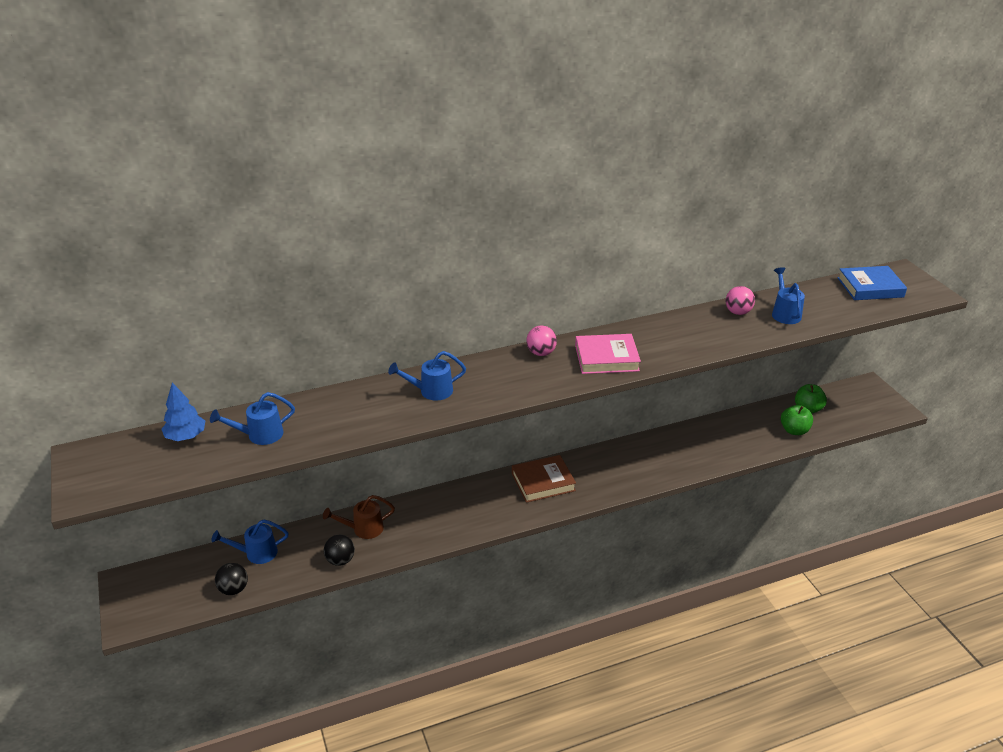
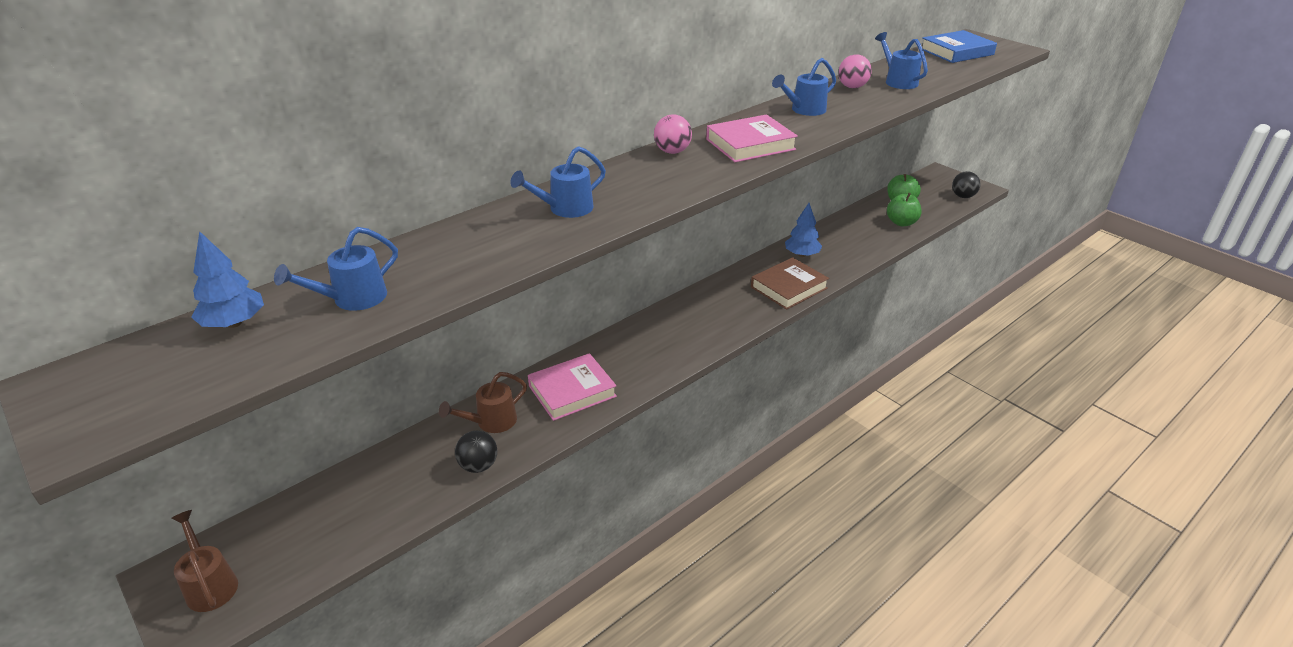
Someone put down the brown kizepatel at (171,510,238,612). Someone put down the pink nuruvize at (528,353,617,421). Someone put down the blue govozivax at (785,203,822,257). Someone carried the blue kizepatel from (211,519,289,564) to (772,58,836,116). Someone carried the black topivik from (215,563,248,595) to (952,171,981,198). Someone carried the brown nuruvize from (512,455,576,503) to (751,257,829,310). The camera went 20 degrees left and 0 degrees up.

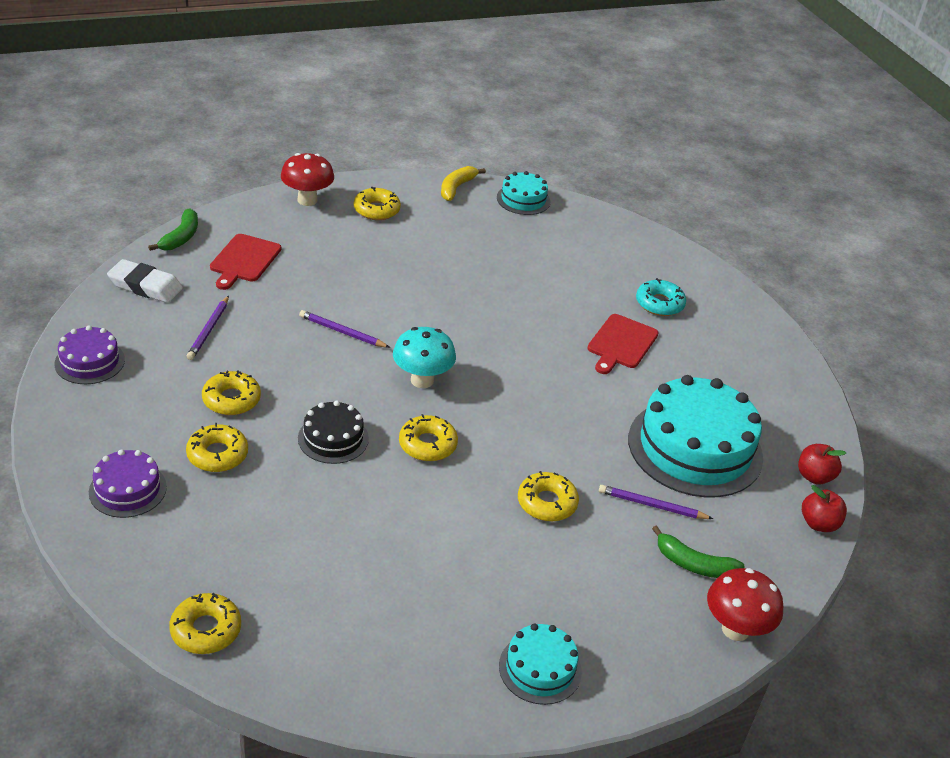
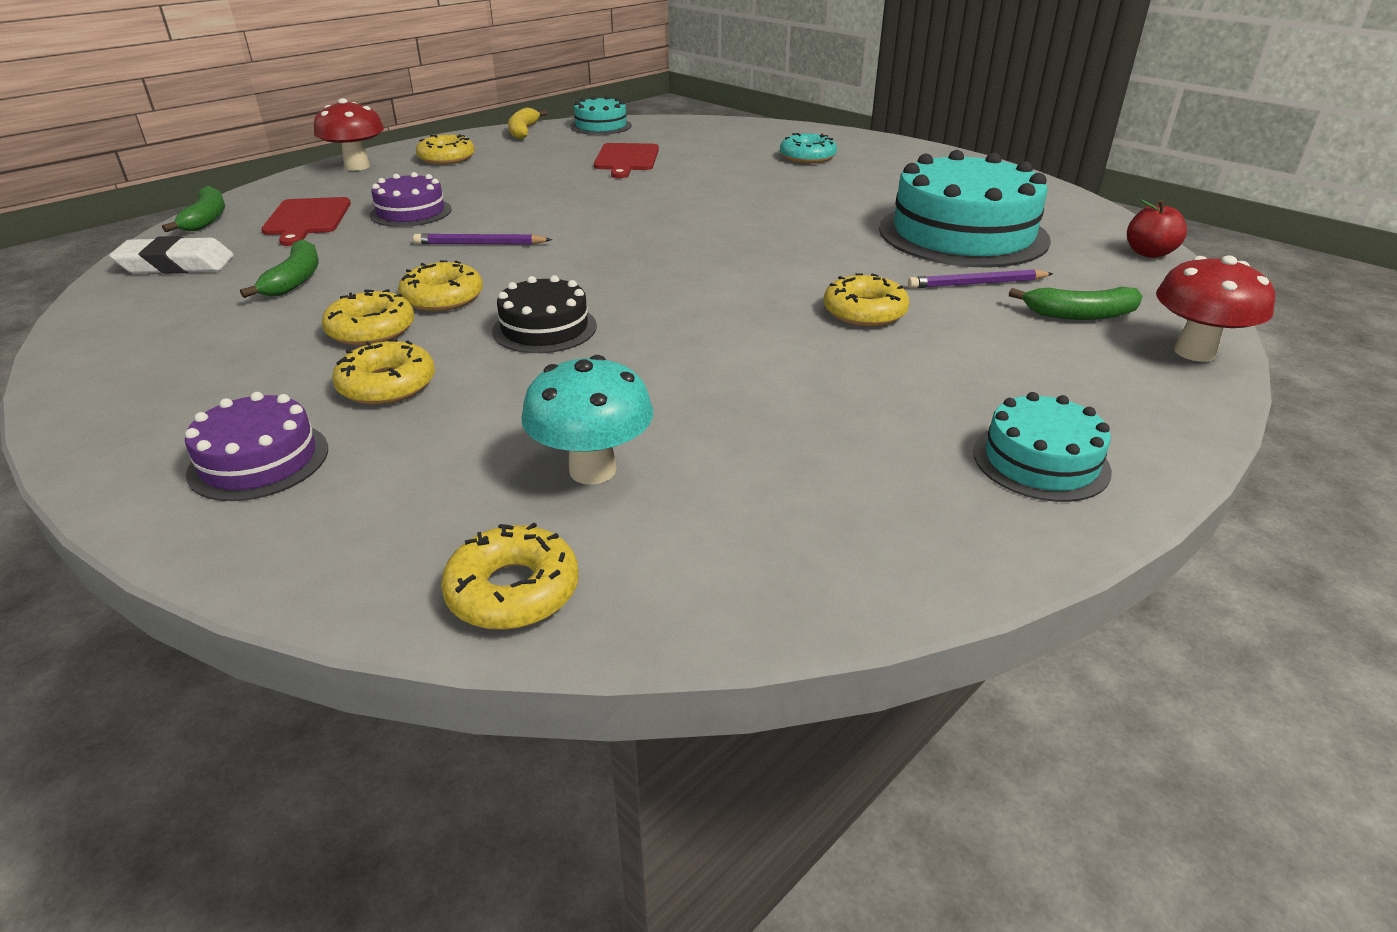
Someone took away the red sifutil at (798,444,846,485). Someone carried the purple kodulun from (54,325,125,384) to (370,172,452,227). Someone carried the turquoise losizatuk from (393,327,456,388) to (521,355,654,485). Someone carried the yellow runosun from (399,414,458,461) to (398,260,483,311). Someone carried the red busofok from (587,314,659,374) to (594,143,659,178). Someone swapped the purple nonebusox at (187,296,229,360) for the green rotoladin at (240,239,319,298). The camera went 20 degrees left and 5 degrees down.

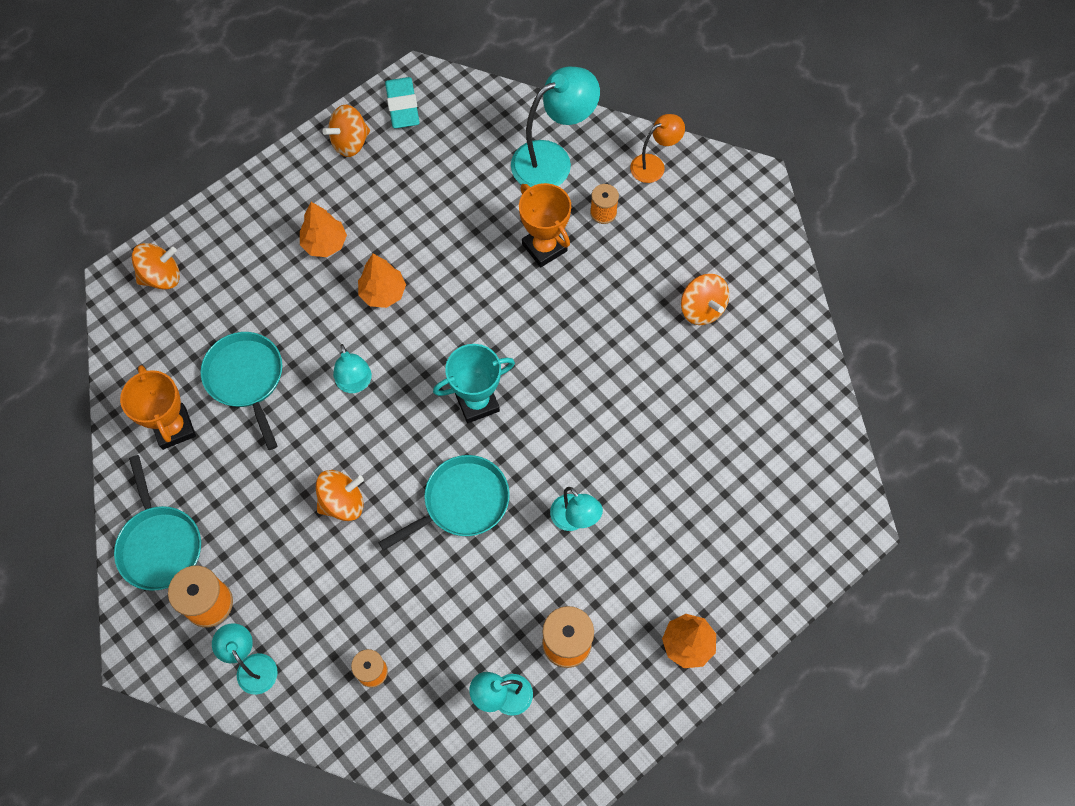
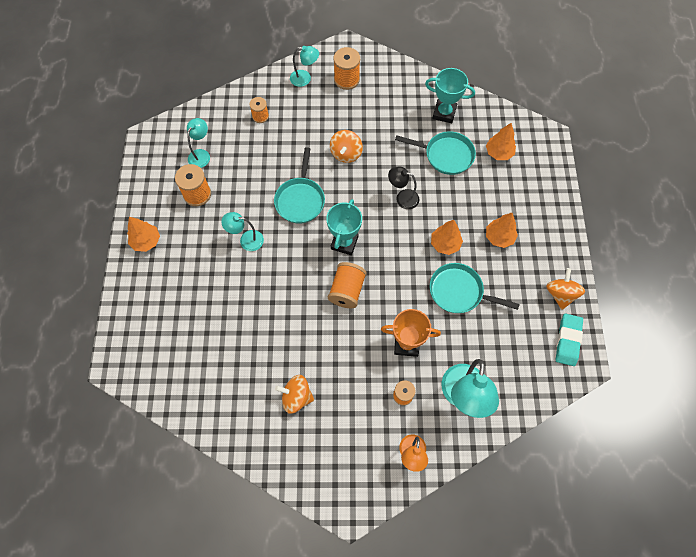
Someone took away the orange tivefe at (132,243,180,290). Someone put down the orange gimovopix at (328,262,367,308). Someone put down the orange govozivax at (486,123,516,160). Someone carried the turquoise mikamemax from (114,455,201,591) to (430,263,520,313). Someone repainted the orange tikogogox at (120,365,196,450), which became the turquoise tikogogox at (425,68,475,123). Someone repainted the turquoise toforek at (333,344,372,393), which became the black toforek at (388,167,419,209). Someone rotated the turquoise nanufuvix at (385,77,420,129) by 75 degrees clockwise. The camera went 130 degrees right and 0 degrees up.

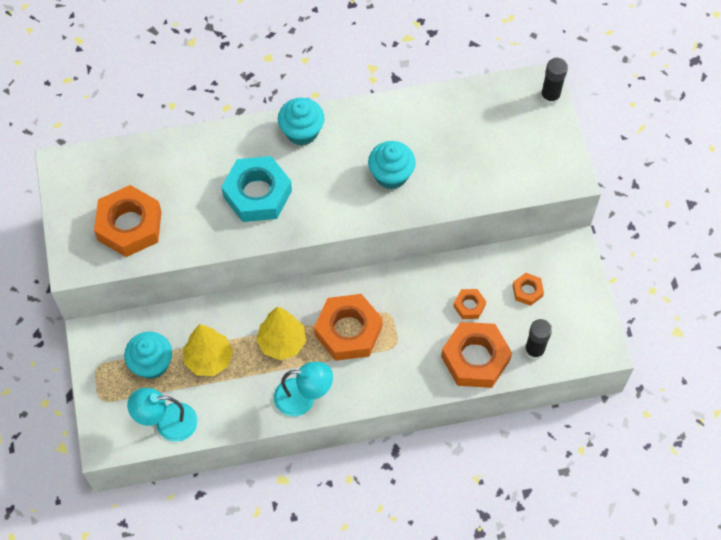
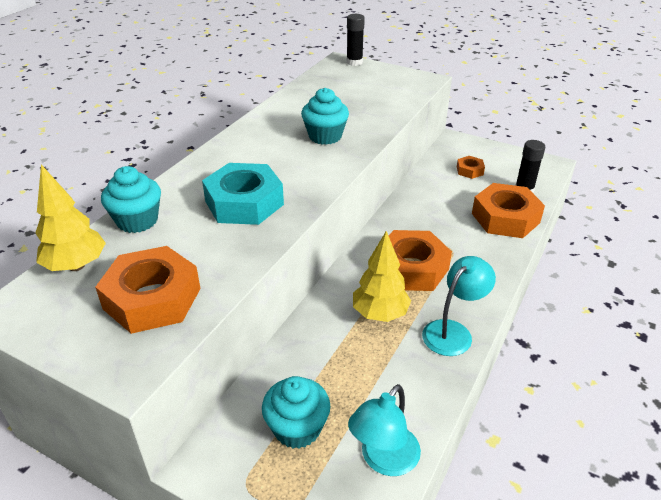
Someone took away the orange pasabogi at (453,289,486,319). Someone carried the yellow govozivax from (183,324,233,376) to (35,164,106,271). Someone carried the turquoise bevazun from (278,98,324,146) to (101,166,161,233). The camera went 50 degrees left and 25 degrees down.

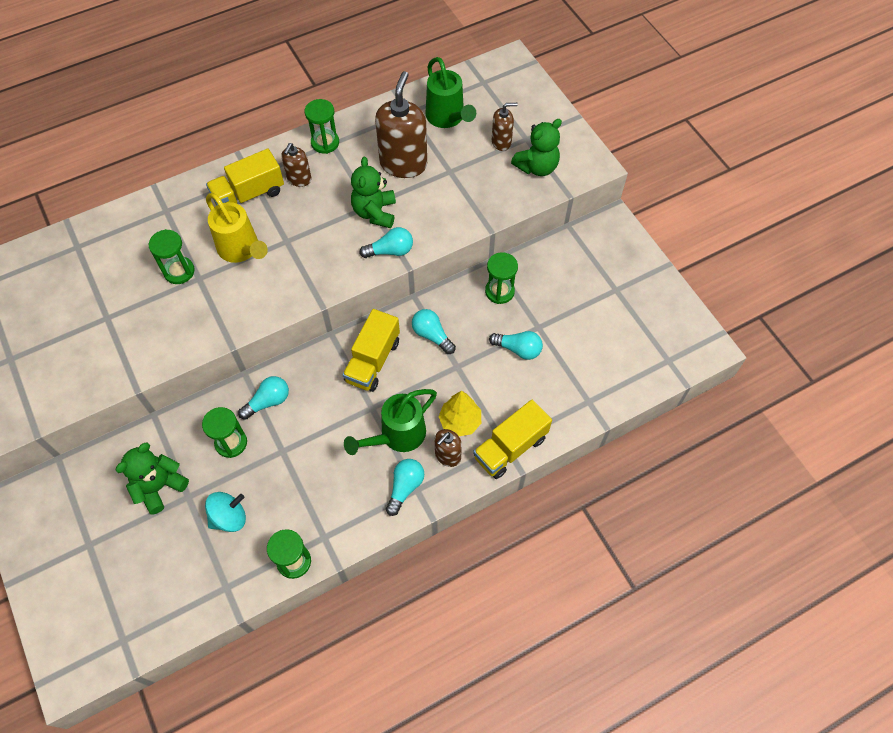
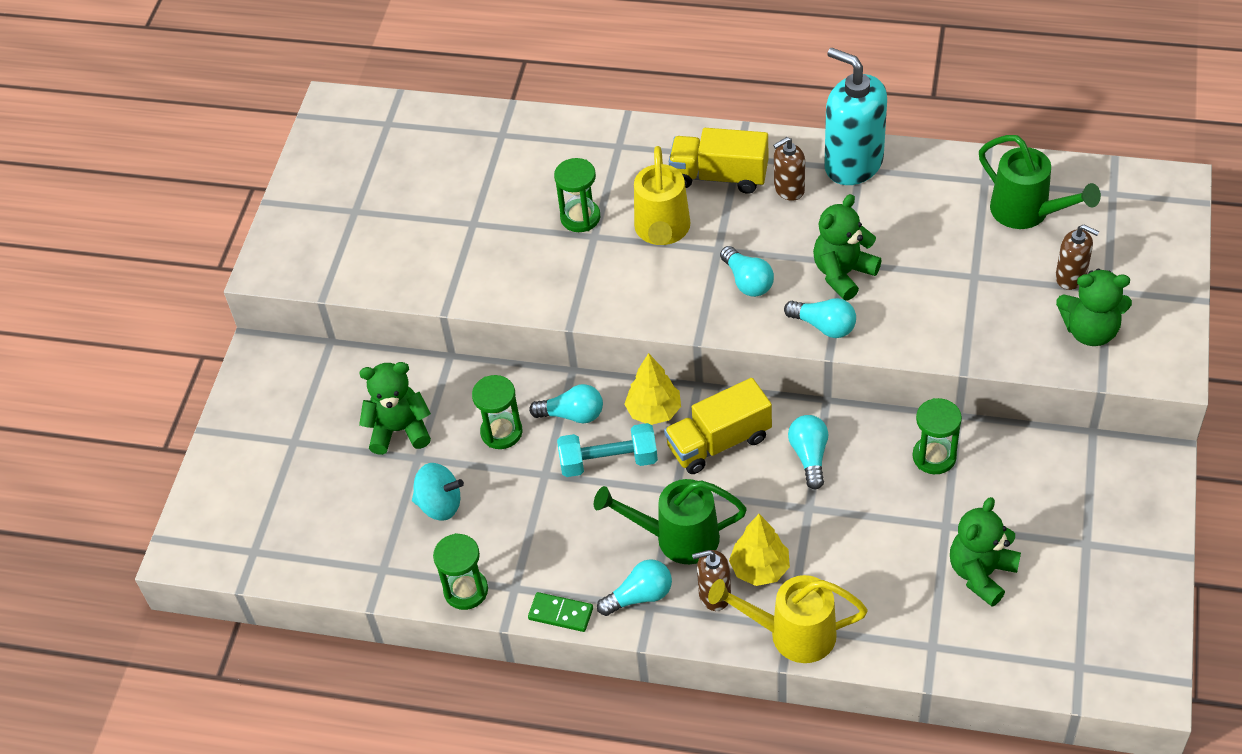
Someone took away the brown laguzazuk at (375,71,427,178). Someone put down the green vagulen at (528,592,593,632). Someone put down the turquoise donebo at (557,423,658,477). Someone put down the yellow govozivax at (624,353,681,425). Someone put down the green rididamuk at (950,497,1021,606). Someone carried the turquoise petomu from (489,331,543,360) to (720,246,774,297). Someone swapped the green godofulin at (305,99,339,154) for the turquoise laguzazuk at (824,47,887,185). Someone swapped the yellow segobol at (473,399,552,479) for the yellow kizepatel at (708,575,867,663). Someone rotated the green kizepatel at (426,57,476,128) by 60 degrees counterclockwise. The camera went 45 degrees right and 10 degrees down.

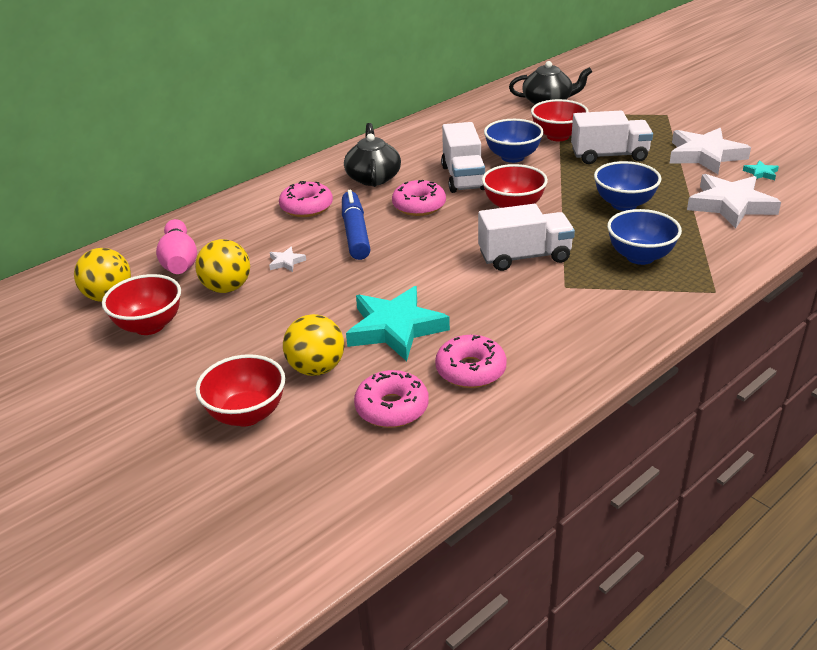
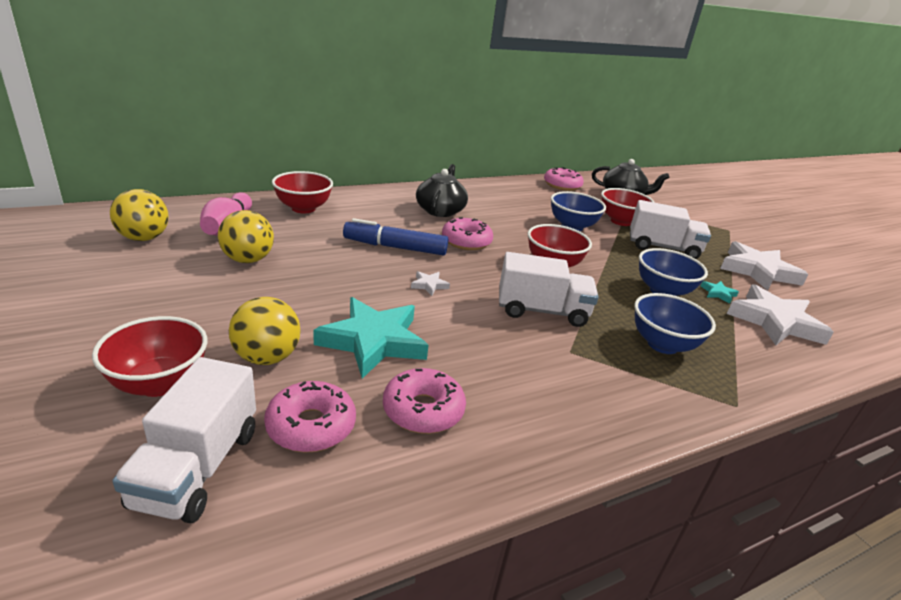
Someone carried the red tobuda from (102,274,181,335) to (272,171,333,214). Someone carried the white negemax from (269,247,306,272) to (411,271,450,296). Someone carried the pink runosun from (279,181,333,217) to (544,167,584,191). Someone carried the white segobol from (441,122,485,193) to (112,357,256,523). Someone carried the turquoise negemax from (743,160,779,180) to (701,281,739,304). Someone rotated the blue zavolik at (342,190,370,260) by 90 degrees counterclockwise. The camera went 10 degrees right and 5 degrees down.

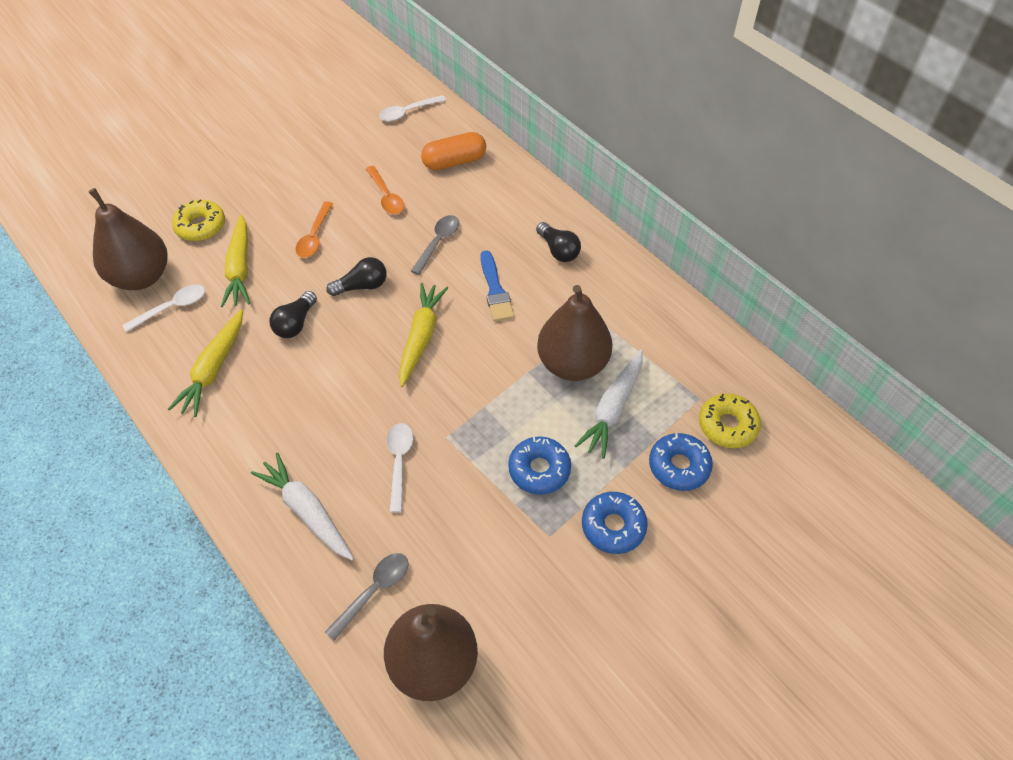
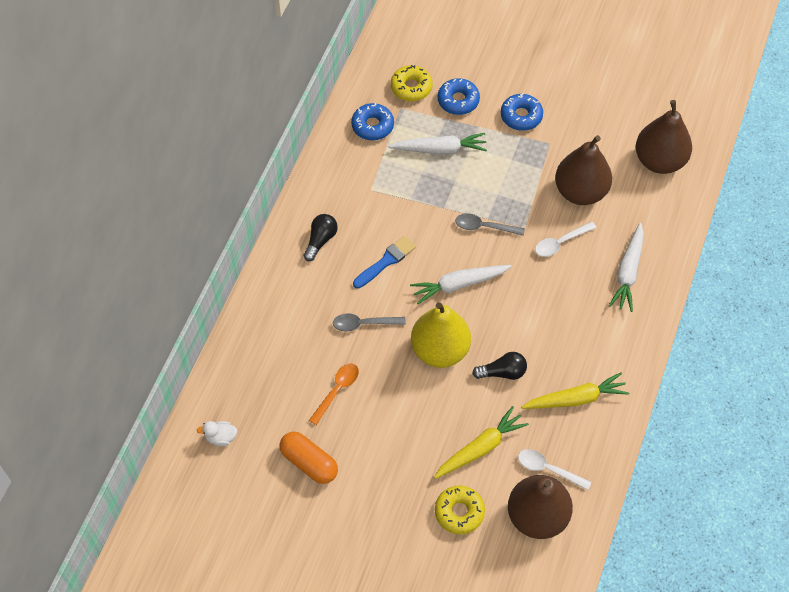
Someone took away the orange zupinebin at (296,201,333,258). Someone carried the grey zupinebin from (325,553,409,641) to (455,213,525,236). Someone carried the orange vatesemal from (421,132,486,170) to (280,432,338,484). Someone carried the blue runosun from (508,436,571,495) to (351,103,394,140). Someone carried the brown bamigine from (537,285,613,381) to (555,135,612,205). Someone swapped the black petomu at (326,257,386,296) for the yellow bamigine at (411,302,471,368). Someone swapped the white zupinebin at (379,95,446,122) for the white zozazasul at (197,421,237,446). Someone repainted the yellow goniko at (399,283,448,387), which became the white goniko at (410,265,512,304). The camera went 120 degrees left and 5 degrees up.

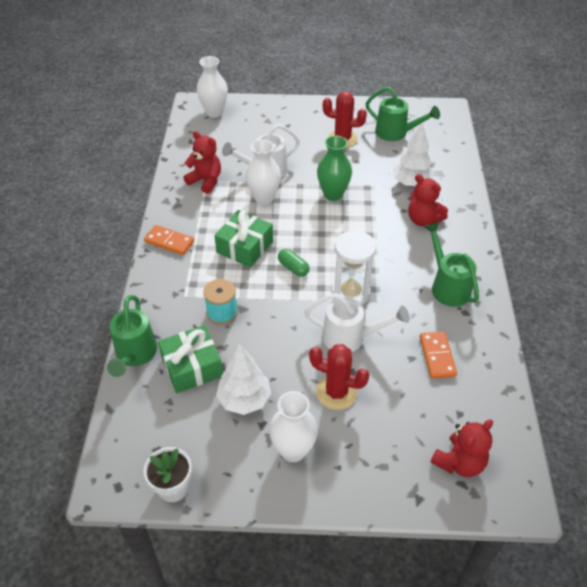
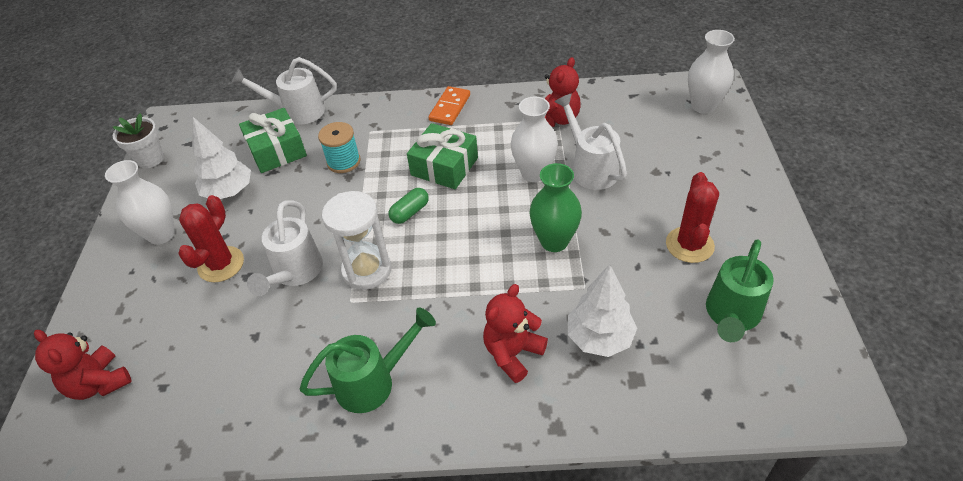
Someone took away the orange vagulen at (420,331,457,379). Someone repainted the green kizepatel at (107,295,157,377), which became the white kizepatel at (231,57,337,124). The camera went 90 degrees right and 0 degrees up.

